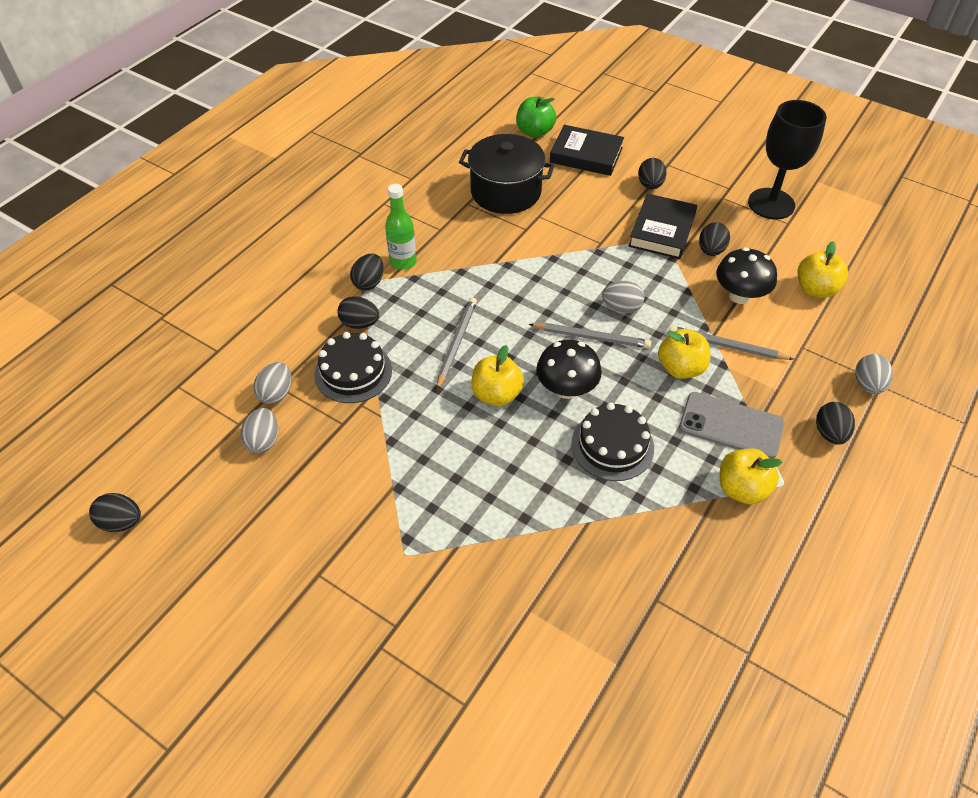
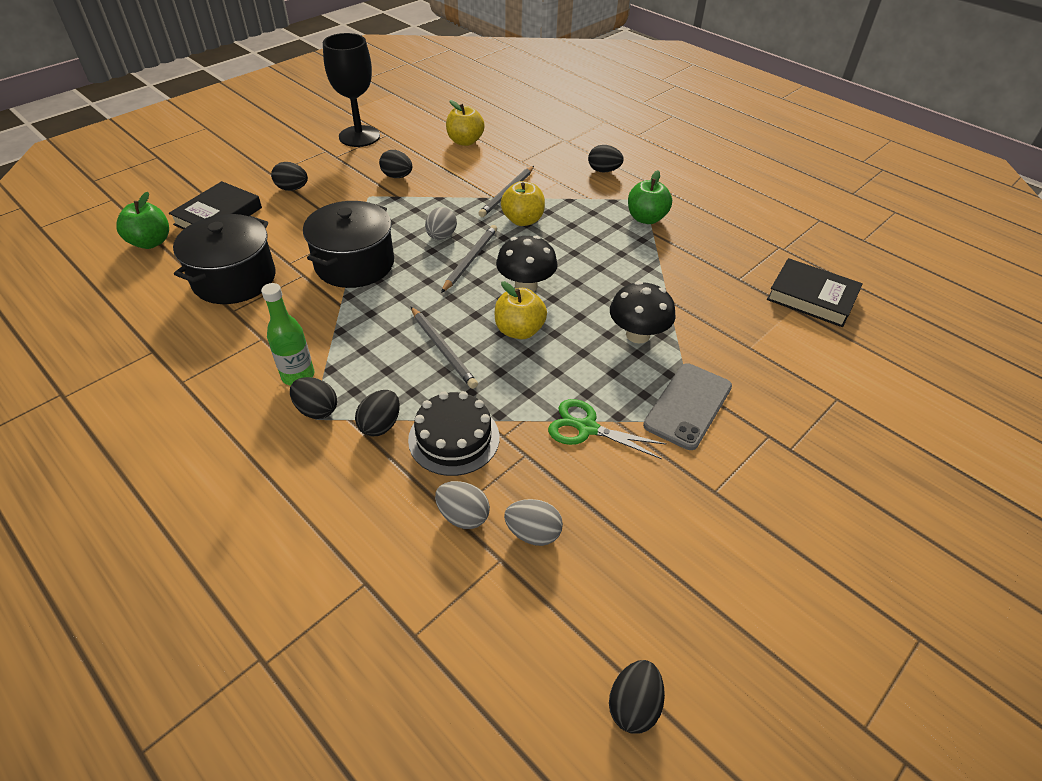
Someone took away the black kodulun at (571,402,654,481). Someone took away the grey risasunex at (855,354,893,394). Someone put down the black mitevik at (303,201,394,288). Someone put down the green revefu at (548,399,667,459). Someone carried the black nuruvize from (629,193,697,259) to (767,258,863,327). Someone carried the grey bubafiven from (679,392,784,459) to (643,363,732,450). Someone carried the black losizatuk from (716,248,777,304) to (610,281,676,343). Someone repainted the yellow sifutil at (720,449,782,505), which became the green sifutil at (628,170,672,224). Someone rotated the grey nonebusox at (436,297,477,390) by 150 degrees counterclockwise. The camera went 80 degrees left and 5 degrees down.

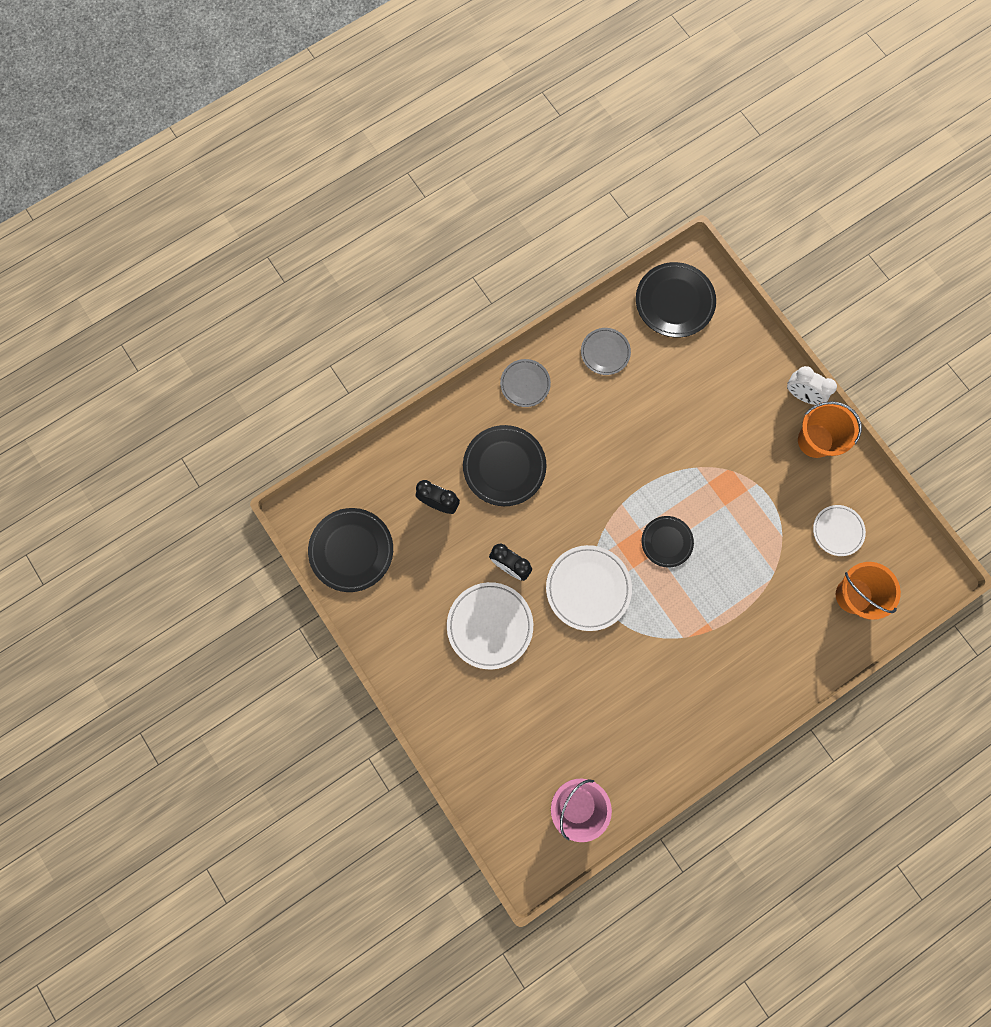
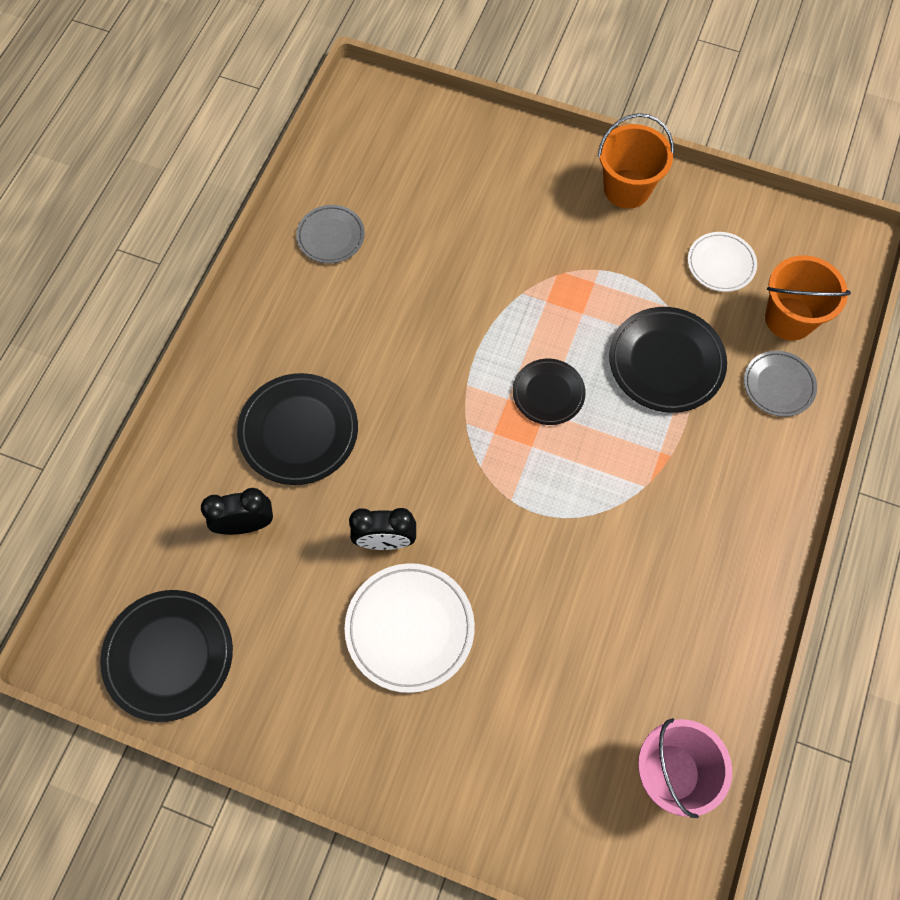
Someone took away the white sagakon at (546,545,632,631). Someone took away the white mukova at (787,366,837,405). Someone carried the grey sagakon from (500,359,551,407) to (744,351,817,417). Someone carried the black sagakon from (636,262,716,338) to (609,307,727,413). The camera went 35 degrees left and 10 degrees down.

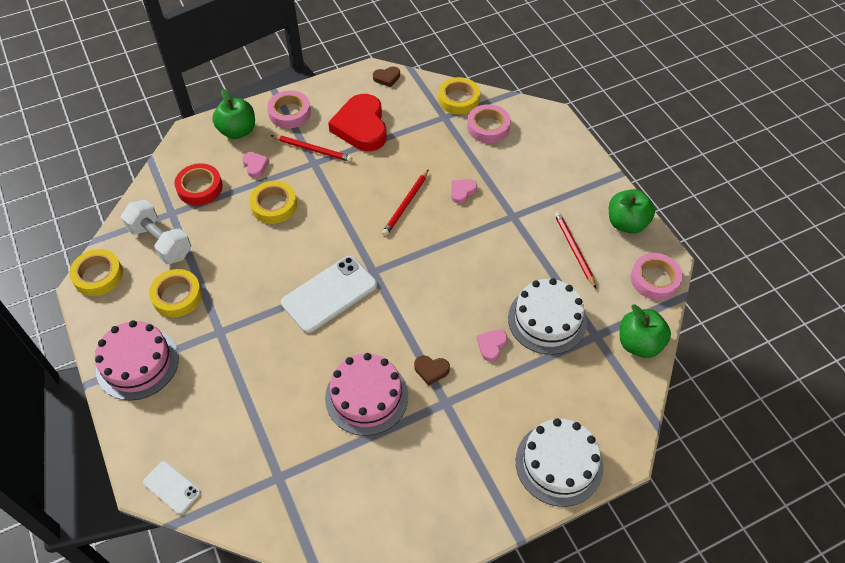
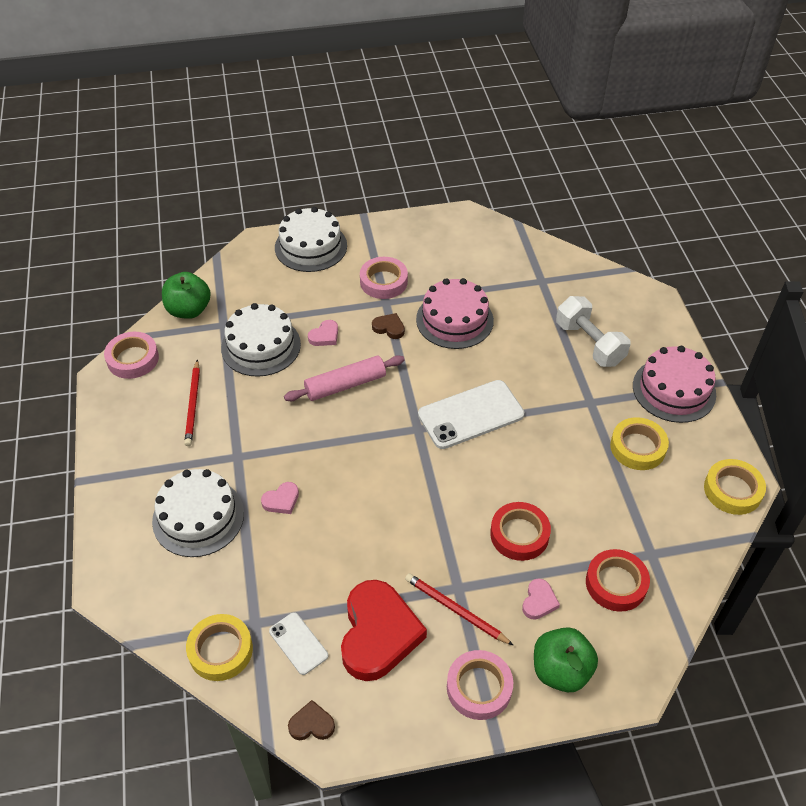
Someone took away the red nonebusox at (382,169,429,236). Someone took away the green sifutil at (609,189,655,234). Someone put down the white kodulun at (152,469,244,557). Someone put down the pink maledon at (284,355,405,401). Someone carried the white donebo from (121,200,191,264) to (556,296,631,367). Someone carried the white bubafiven from (143,461,201,514) to (269,612,328,675). Someone carried the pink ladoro from (467,104,511,143) to (360,257,408,299). Someone repainted the yellow ladoro at (249,181,297,224), which became the red ladoro at (490,502,551,561). Someone rotated the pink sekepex at (242,152,269,178) by 150 degrees counterclockwise. The camera went 165 degrees left and 5 degrees down.

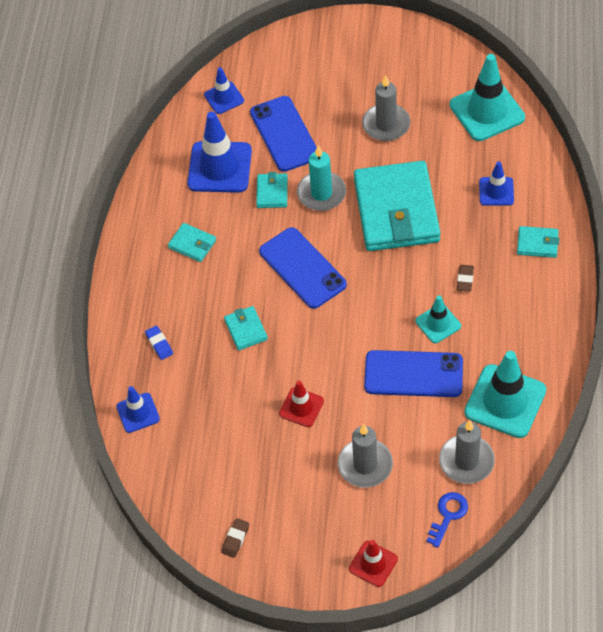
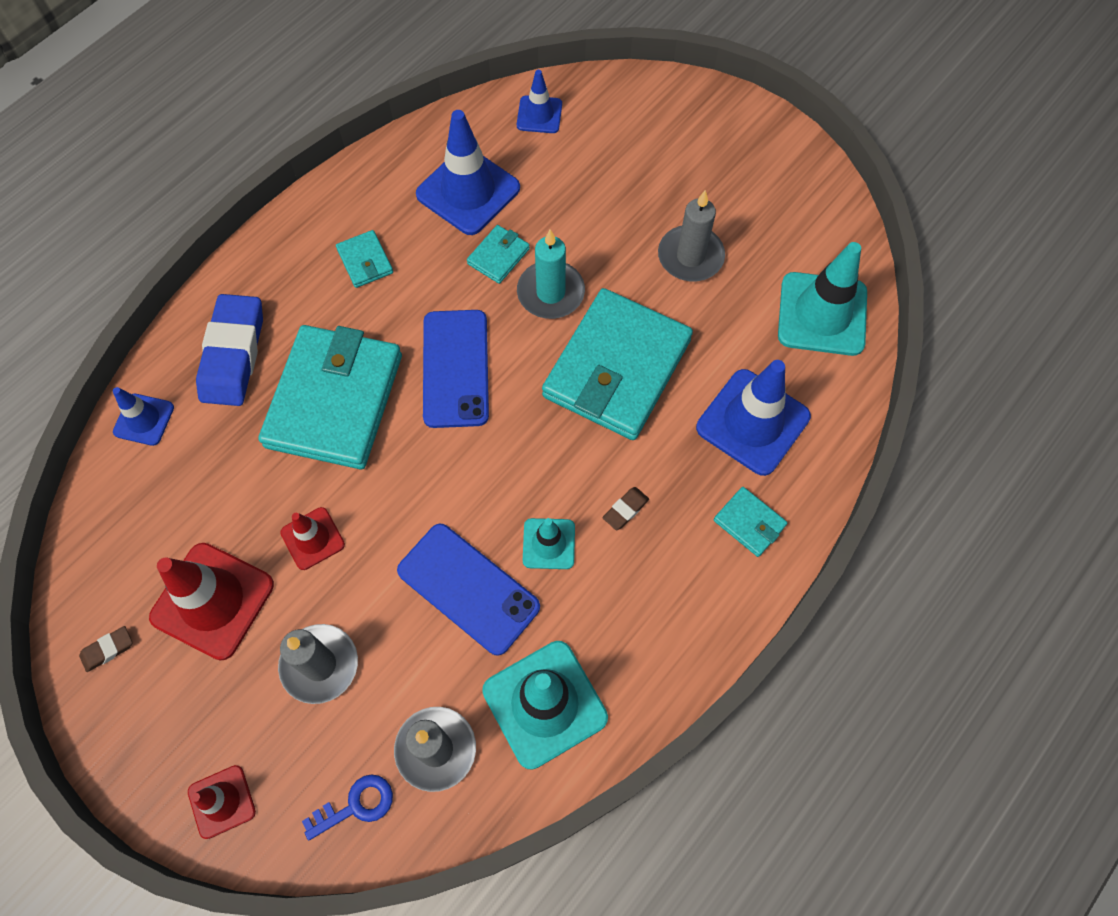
Someone took away the blue bubafiven at (250,96,317,172). Someone put down the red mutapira at (149,543,274,661). Someone scaled the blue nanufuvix at (145,326,173,360) by 2.38. Someone scaled the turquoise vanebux at (224,306,268,350) by 2.40. Someone scaled the blue mutapira at (479,162,514,206) by 1.82. The camera went 30 degrees right and 10 degrees up.

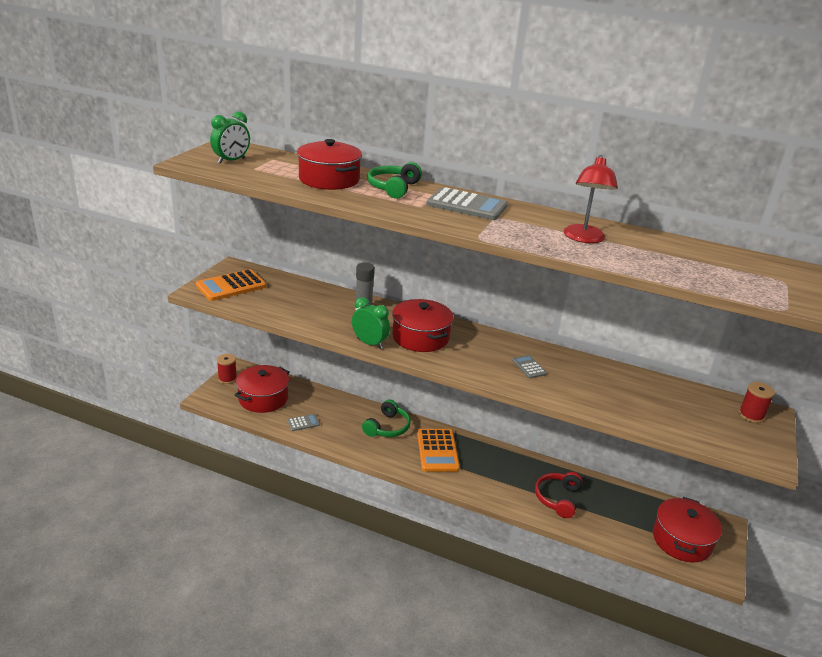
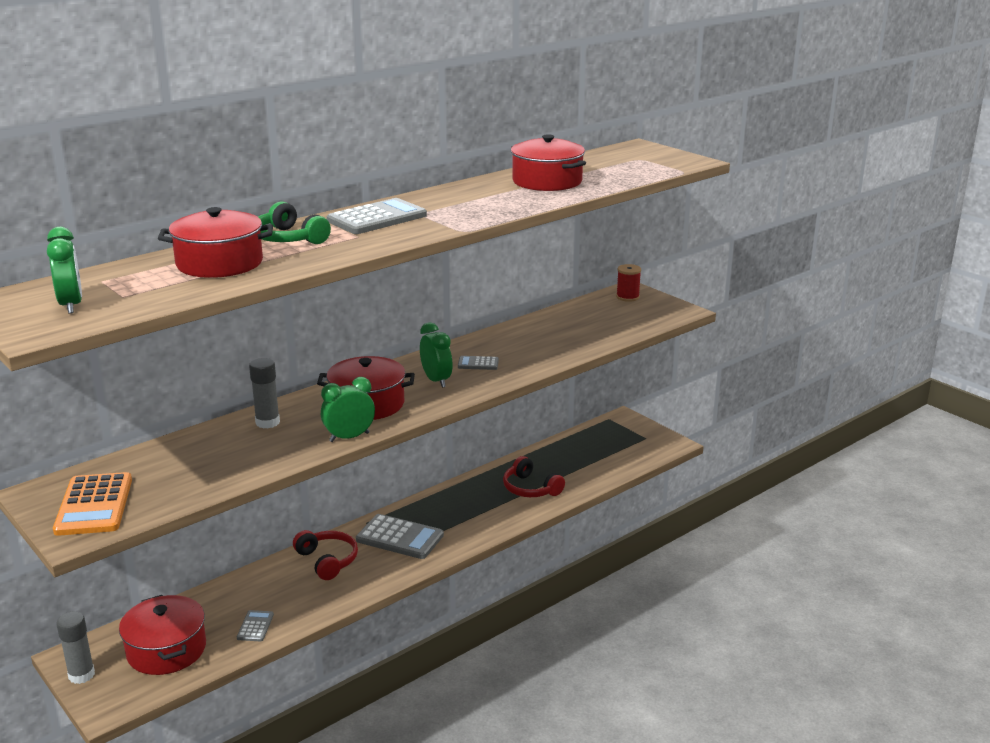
Someone took away the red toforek at (564,155,618,243). Someone put down the green mukova at (420,322,453,388). Someone carried the red mitevik from (653,497,722,562) to (511,134,586,191). Someone swapped the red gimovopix at (217,354,237,384) for the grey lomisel at (56,611,95,684). Someone repainted the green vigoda at (362,399,411,437), which became the red vigoda at (293,530,358,580). Someone repainted the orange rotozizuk at (417,429,460,472), which became the grey rotozizuk at (356,514,444,559). The camera went 60 degrees left and 5 degrees down.

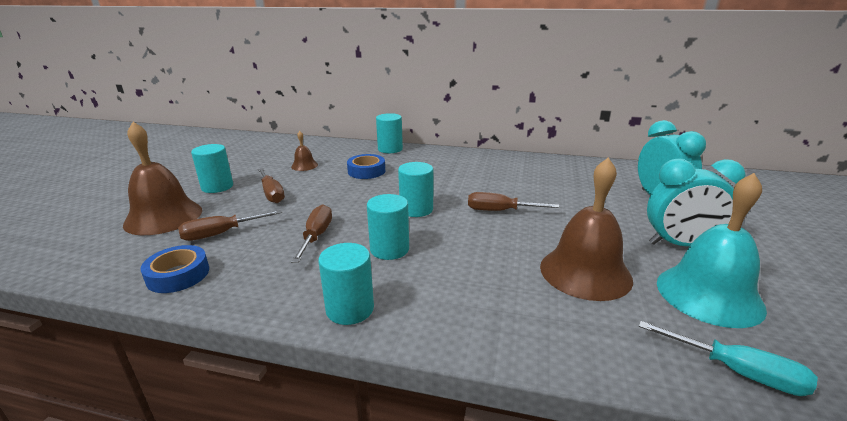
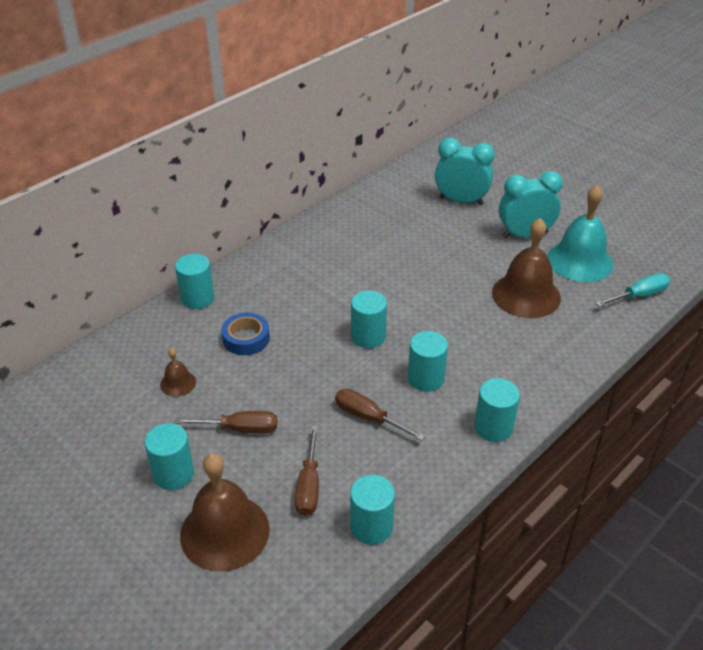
Someone took away the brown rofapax at (468,192,560,211). Someone swapped the blue ladoro at (141,245,209,293) for the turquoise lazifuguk at (350,475,395,545). Someone rotated the turquoise mukova at (647,159,746,246) by 135 degrees counterclockwise. The camera went 60 degrees left and 15 degrees up.

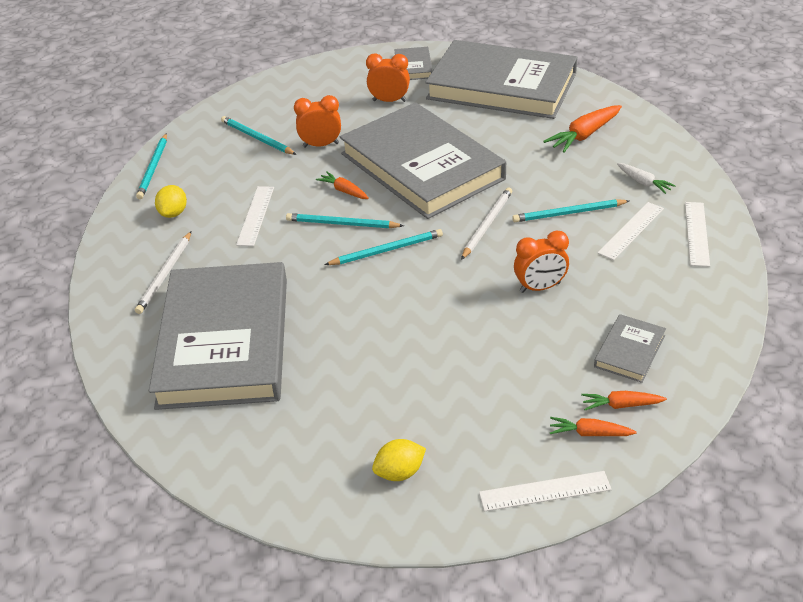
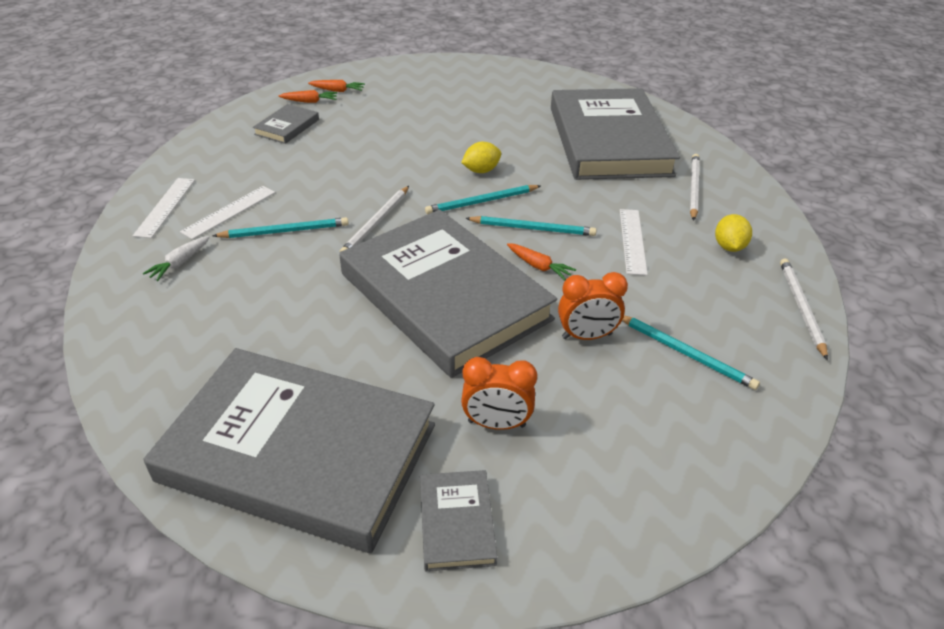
Someone took away the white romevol at (479,471,612,511). Someone took away the orange mukova at (514,231,569,293). Someone took away the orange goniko at (543,105,622,153). Someone carried the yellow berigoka from (372,439,426,481) to (461,142,501,173). Someone repainted the turquoise nonebusox at (136,133,167,199), which became the white nonebusox at (780,258,828,360). Someone rotated the white goniko at (617,163,676,194) by 105 degrees counterclockwise. The camera went 175 degrees right and 0 degrees up.

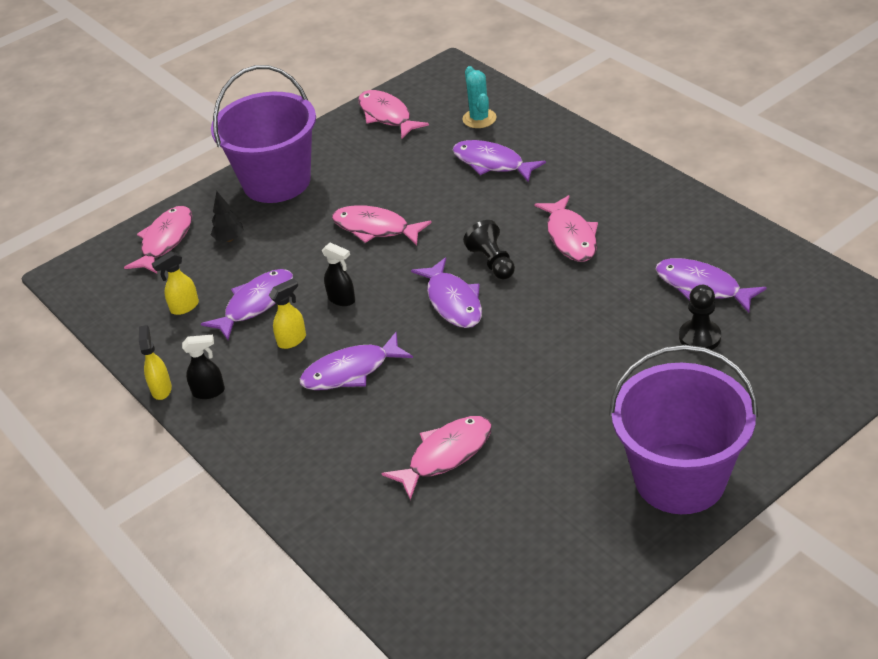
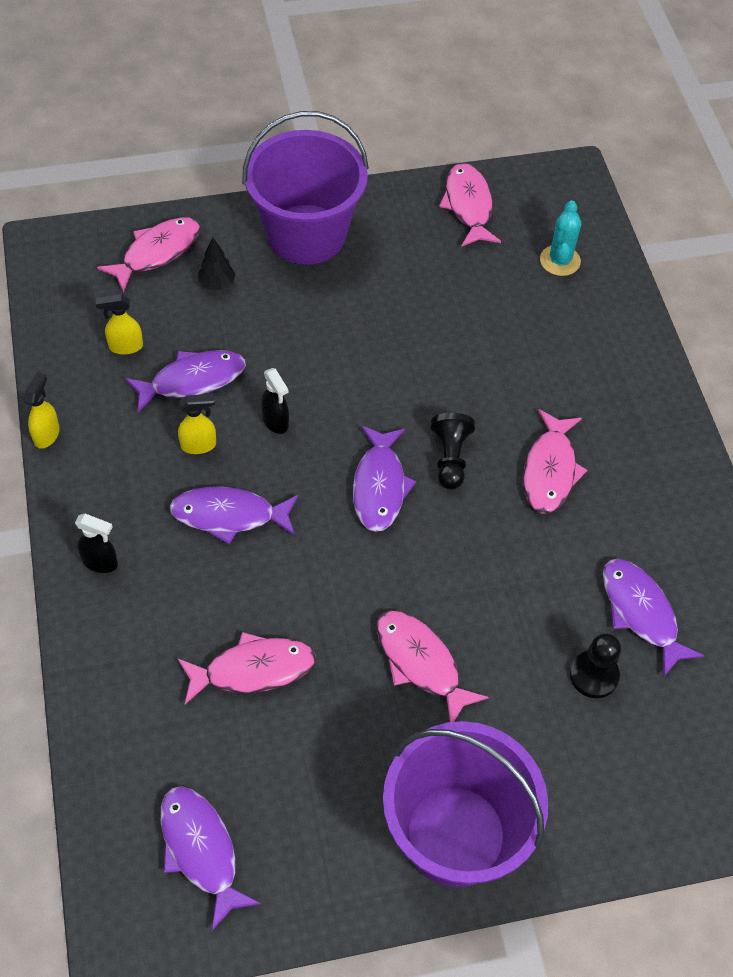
Someone carried the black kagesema from (182,335,225,399) to (75,514,118,573). Someone carried the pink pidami from (332,205,432,245) to (377,611,489,722). Someone carried the purple pidami from (452,140,546,182) to (160,786,261,931). The camera went 20 degrees right and 15 degrees up.

